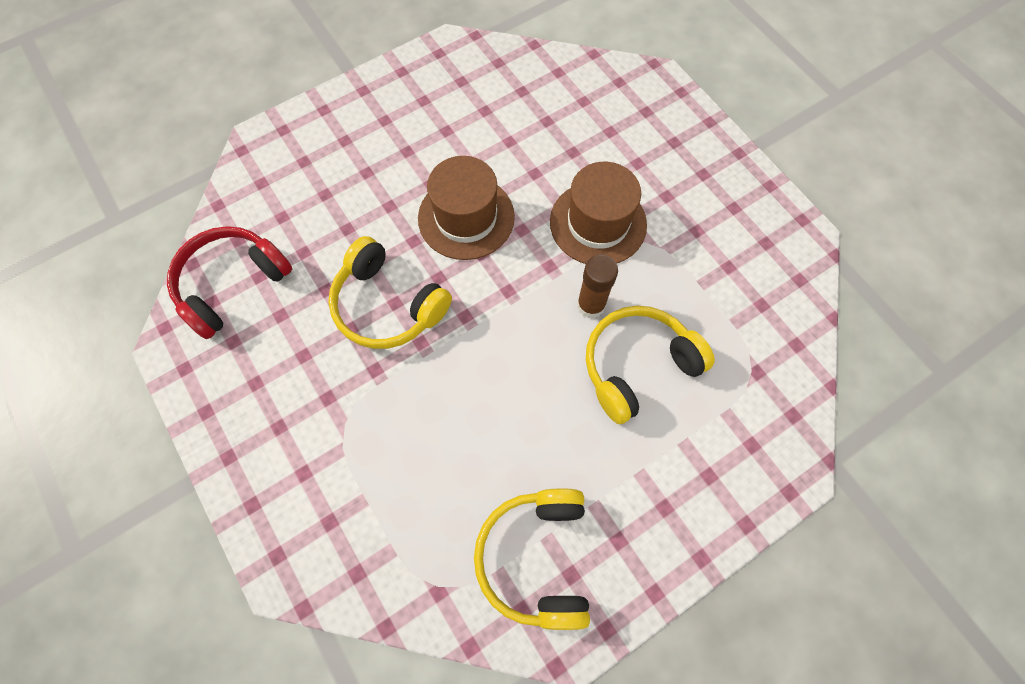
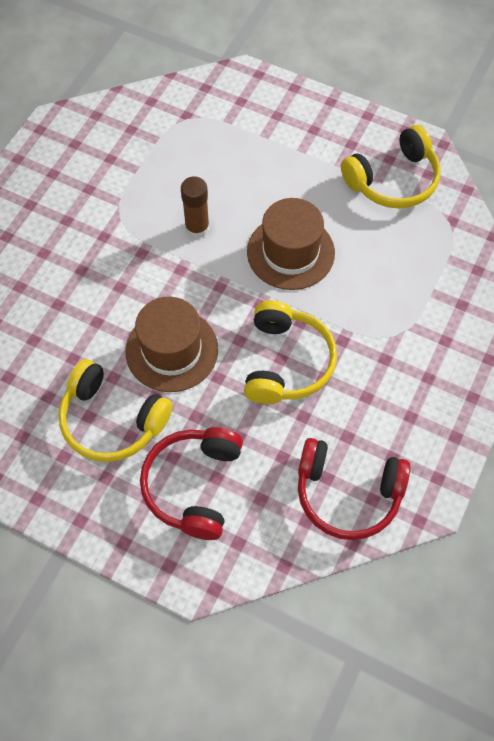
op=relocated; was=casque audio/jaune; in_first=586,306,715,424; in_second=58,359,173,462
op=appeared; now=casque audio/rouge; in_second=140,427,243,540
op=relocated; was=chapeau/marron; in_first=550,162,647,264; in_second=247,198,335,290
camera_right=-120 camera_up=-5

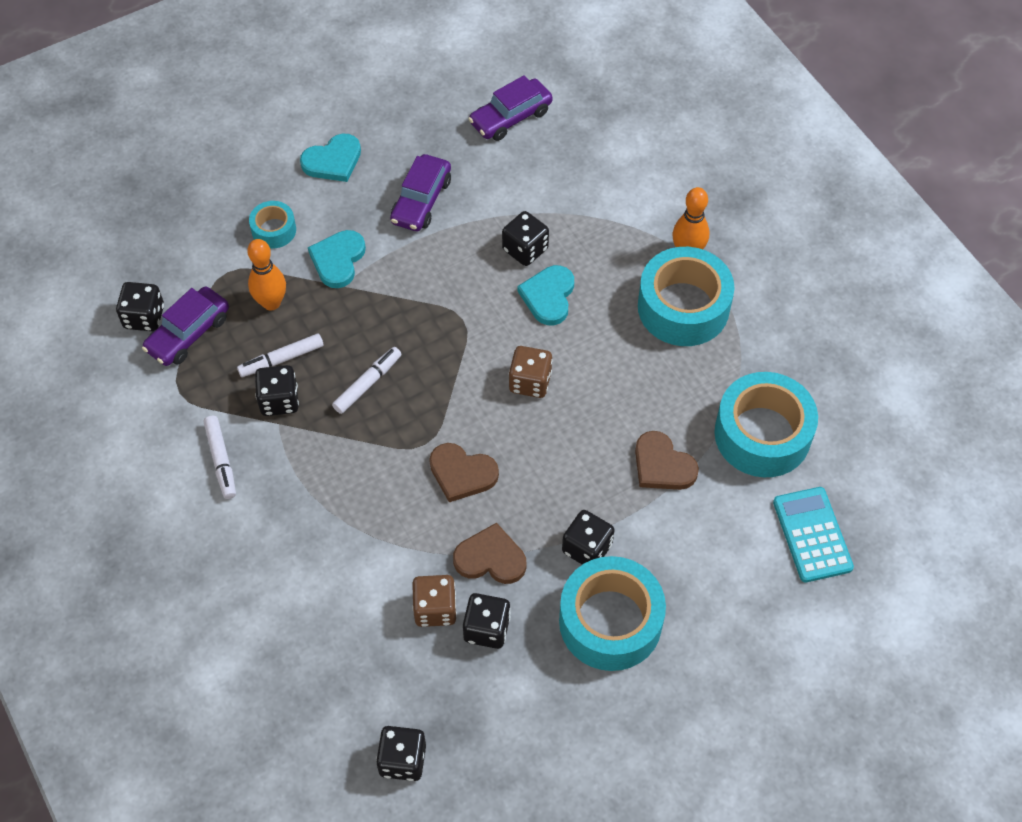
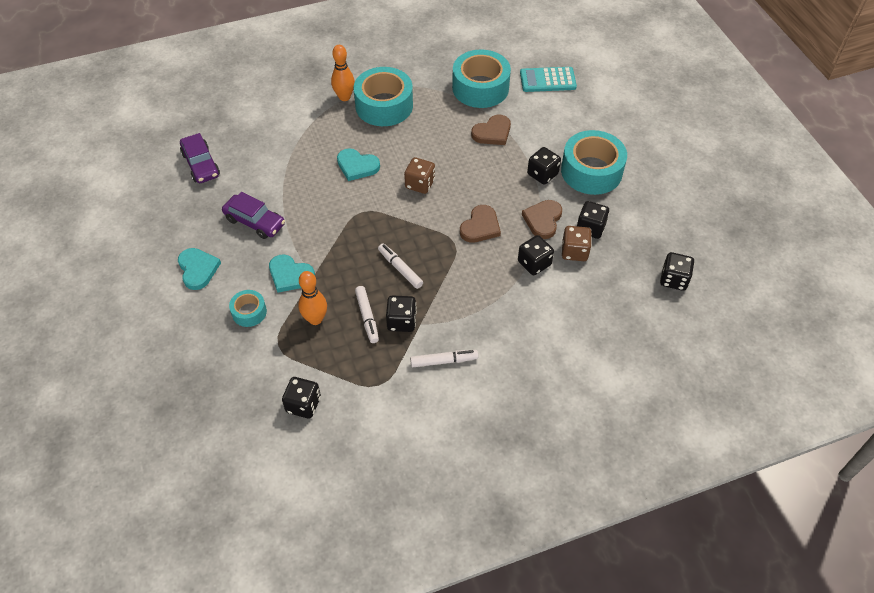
op=relocated; was=dé/noir; in_first=502,211,549,266; in_second=518,235,554,275
op=missing; was=voiture/violet; in_first=142,286,229,366
camera_right=-80 camera_up=-5

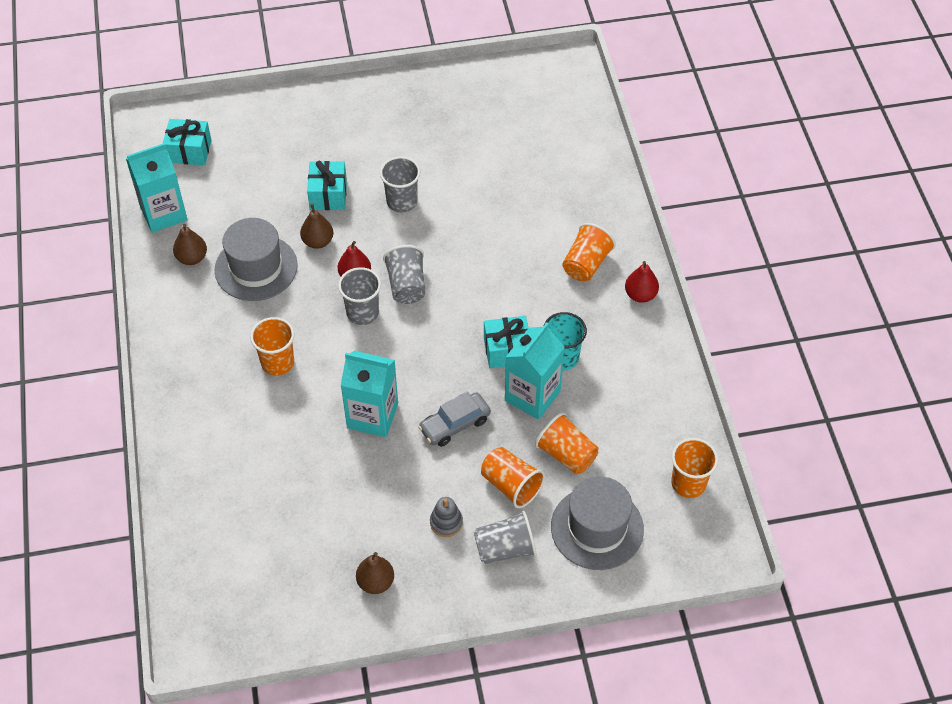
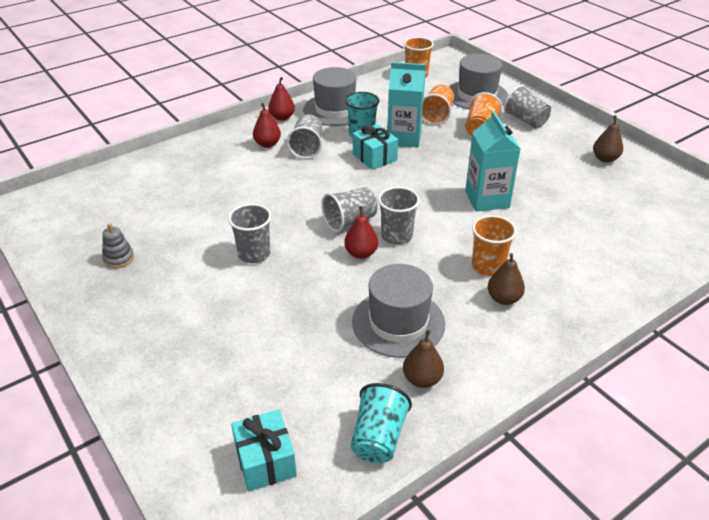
op=relocated; was=jouet à empiler/gris; in_first=430,497,463,537; in_second=102,224,134,268
op=exchanged; was=gobelet/orange; now=poire/rouge; in_first=562,223,616,281; in_second=253,103,281,148
op=appeared; now=gobelet/gris; in_second=287,114,322,159
op=appeared; now=chapeau/gris; in_second=303,67,356,126
op=exchanged; was=brique de lait/turquoise; now=gobelet/turquoise; in_first=126,143,188,233; in_second=351,383,412,463
op=relocated; was=poire/marron; in_first=300,204,333,249; in_second=488,253,525,305
op=missing; was=cadeau/turquoise; in_first=307,161,347,210
op=missing; was=voiture/gris; in_first=418,391,491,447
camera_right=-115 camera_up=-15

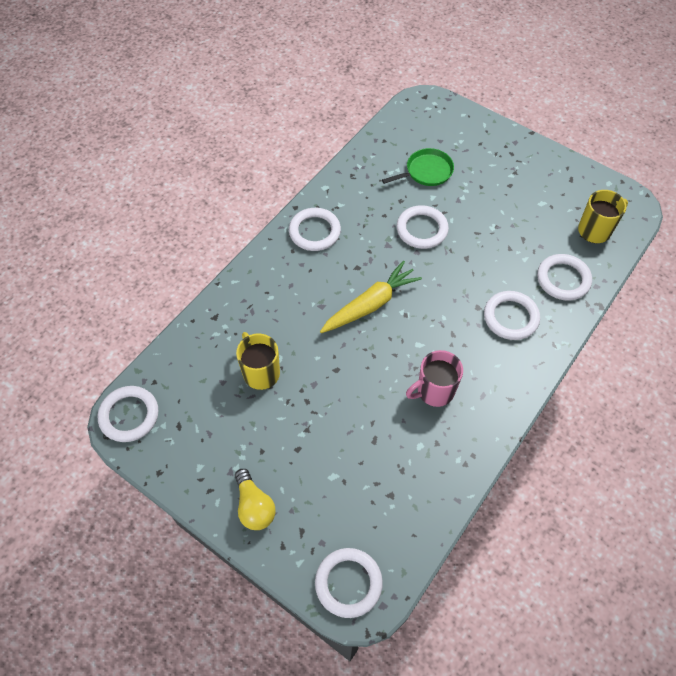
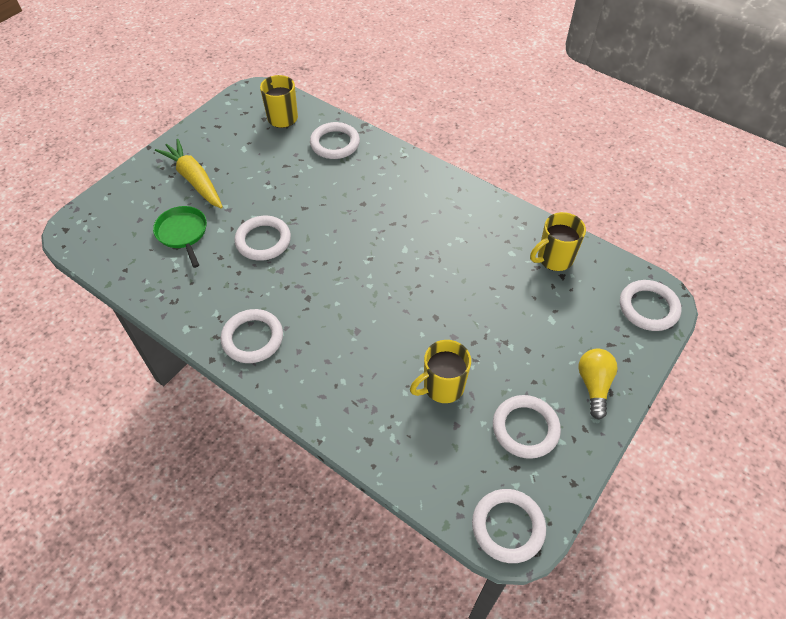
op=relocated; was=carotte/jaune; in_first=320,261,422,333; in_second=155,139,223,209
op=relocated; was=anneau/blanc; in_first=484,291,540,340; in_second=493,395,561,459
op=appeared; now=tasse/jaune; in_second=530,212,586,271
op=spun; was=ampoule/jaune; in_first=235,469,276,530; in_second=578,348,618,420; clockwise=-60
op=missing; was=tasse/rose; in_first=406,350,463,407
camera_right=-90 camera_up=-5

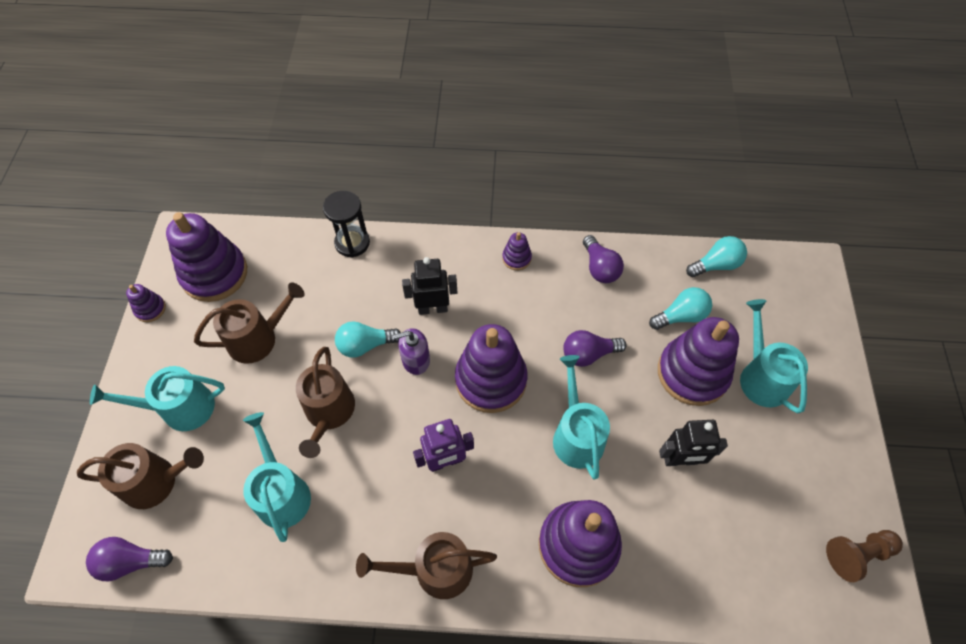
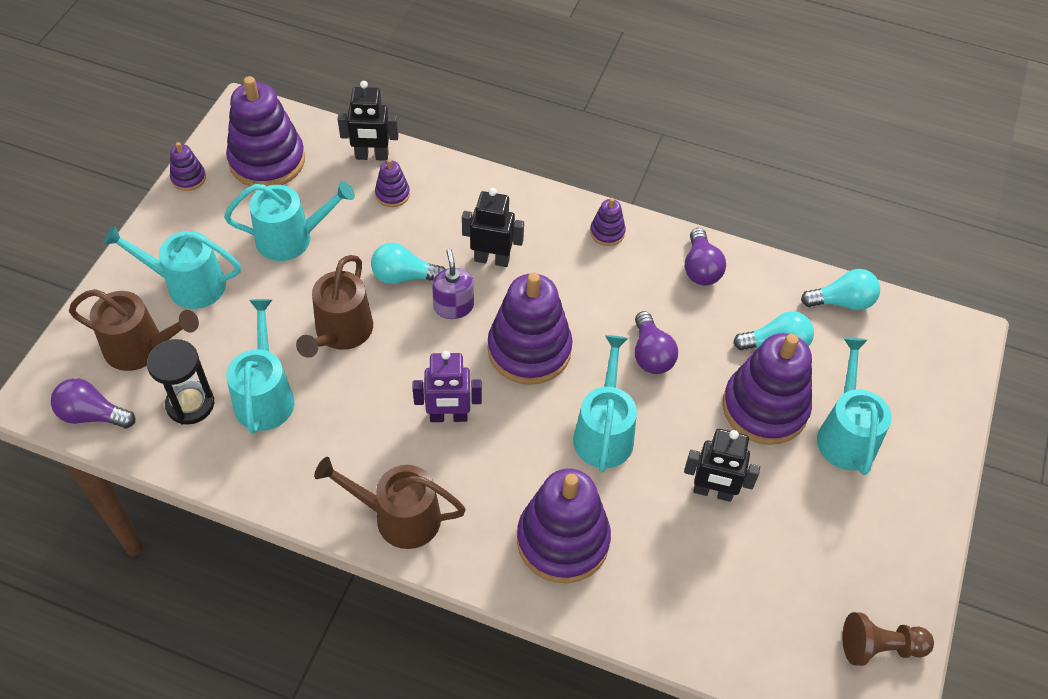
op=relocated; was=sablier/noir; in_first=323,191,370,258; in_second=147,339,214,425
op=colour; was=arrosoir/marron; now=arrosoir/turquoise; in_first=194,282,305,364; in_second=224,181,355,261
op=appeared; now=robot/noir; in_second=338,81,399,161
op=appeared; now=jouet à empiler/violet; in_second=375,159,410,207
op=spun; was=distributeur de savon/violet; in_first=393,328,430,375; in_second=432,249,474,319; clockwise=75
op=spun; was=ampoule/violet; in_first=563,330,627,367; in_second=635,311,678,374; clockwise=-105
camera_right=15 camera_up=-5

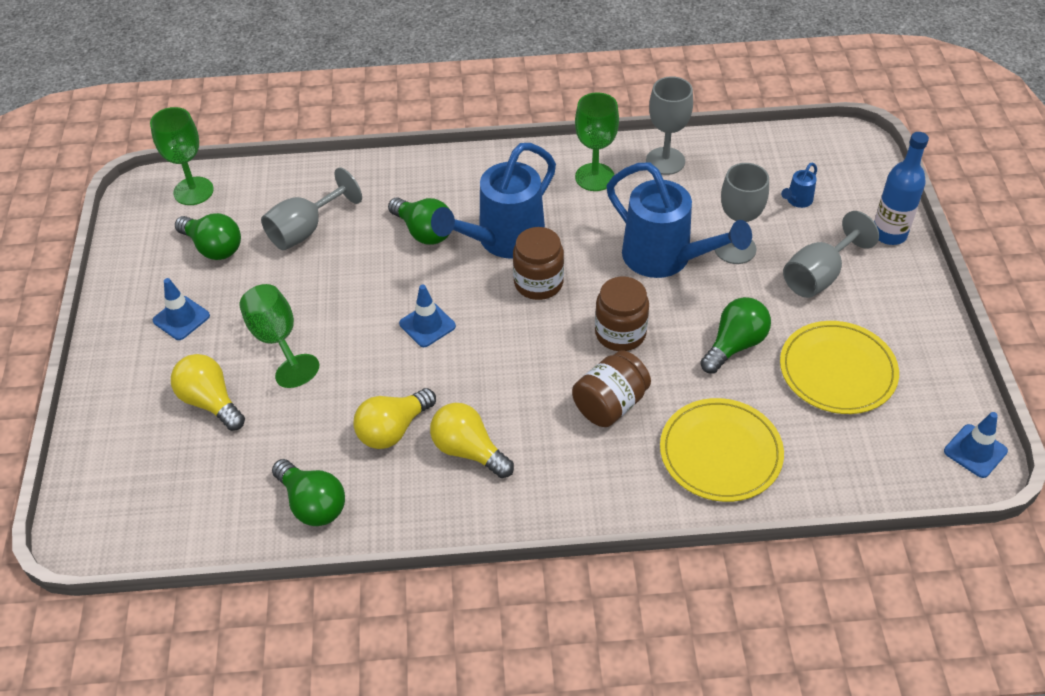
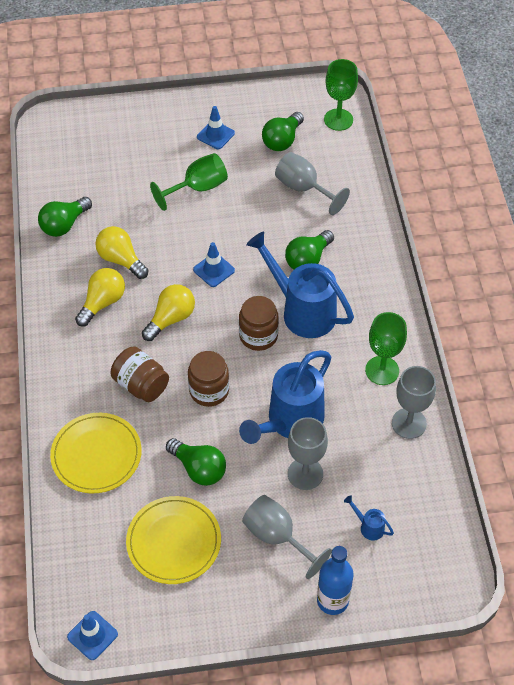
op=relocated; was=ampoule/jaune; in_first=171,354,245,431; in_second=142,284,195,341
camera_right=85 camera_up=5

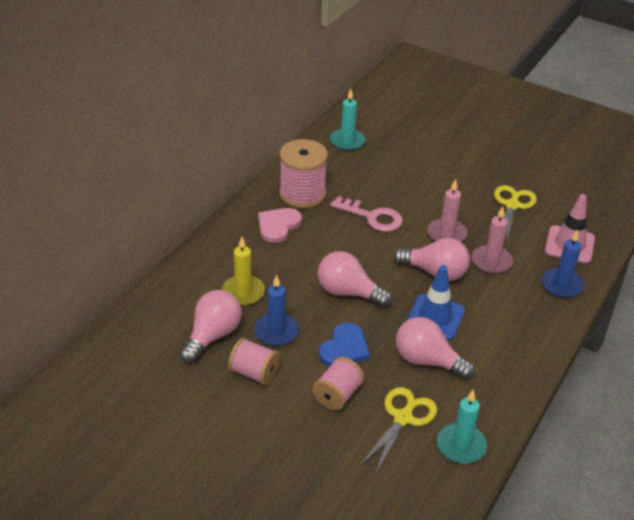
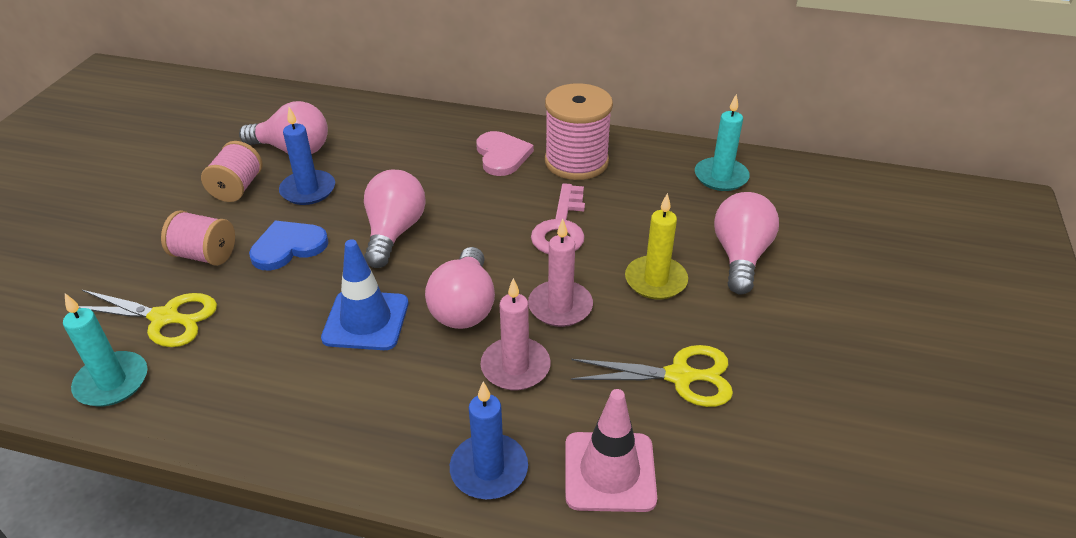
op=spun; was=cœur/bleu; in_first=319,323,370,366; in_second=249,220,328,271; clockwise=135
op=spun; was=cœur/rose; in_first=258,208,302,243; in_second=476,131,534,176; clockwise=60
op=relocated; was=bougie/jaune; in_first=222,237,265,306; in_second=625,193,688,299
op=relocated; was=ampoule/rose; in_first=396,317,475,379; in_second=714,192,779,295
camera_right=75 camera_up=0

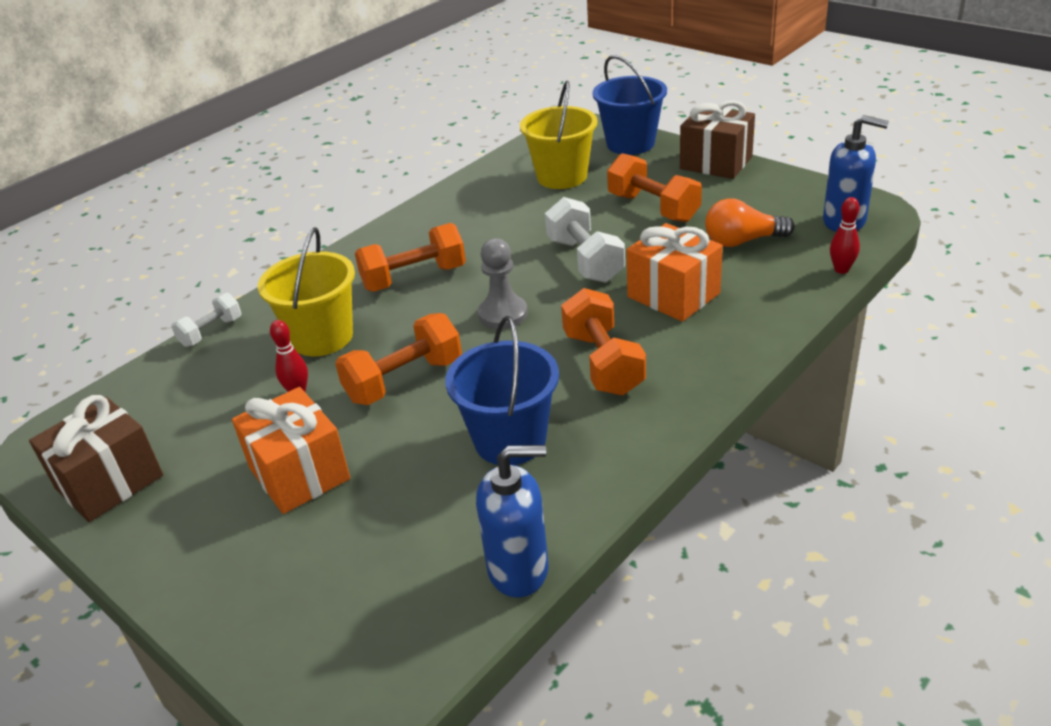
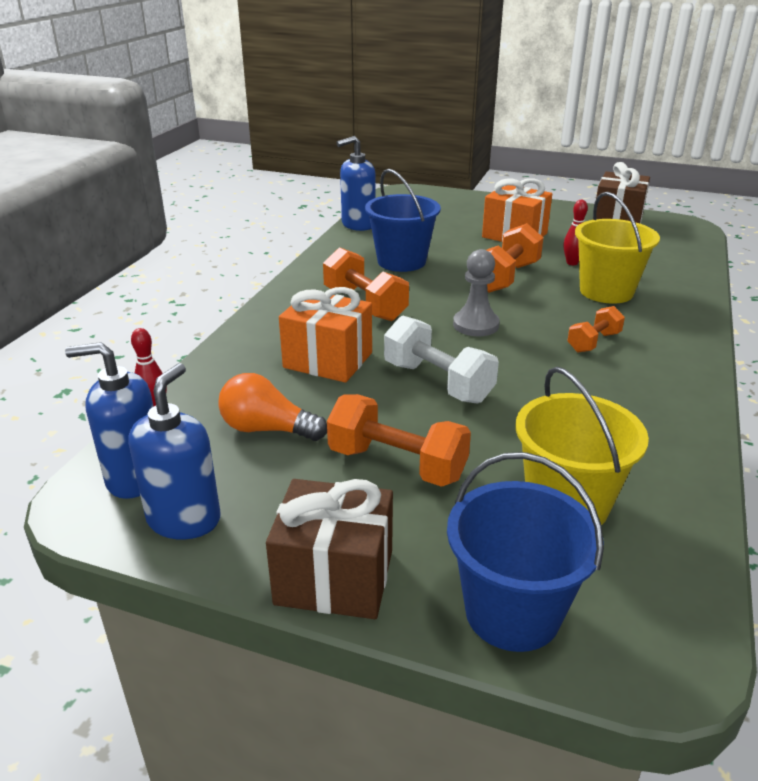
op=appeared; now=distributeur de savon/bleu; in_second=128,363,221,540
op=spun; was=ampoule/orange; in_first=705,198,795,247; in_second=218,373,327,441; clockwise=-135
op=size; was=haltère/orange; in_first=355,223,466,292; in_second=567,306,625,352; ratio=0.6
op=missing; was=haltère/blanc; in_first=171,293,241,347
camera_right=155 camera_up=-5

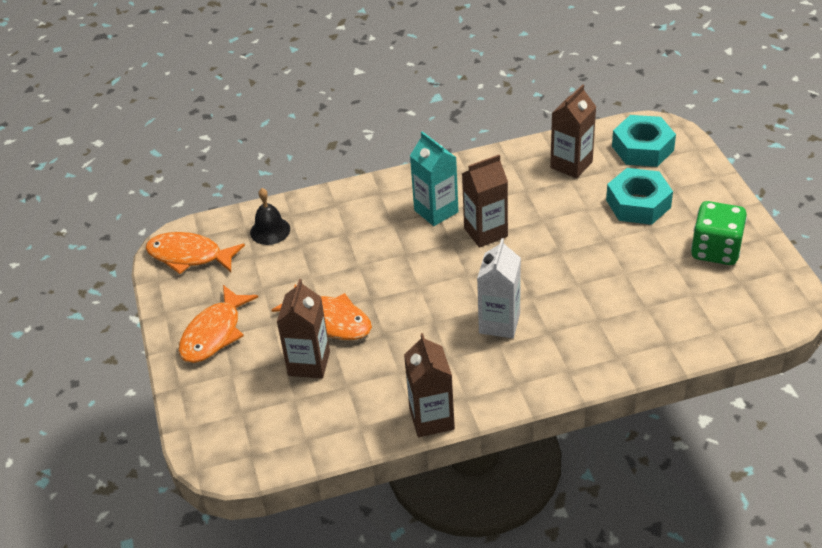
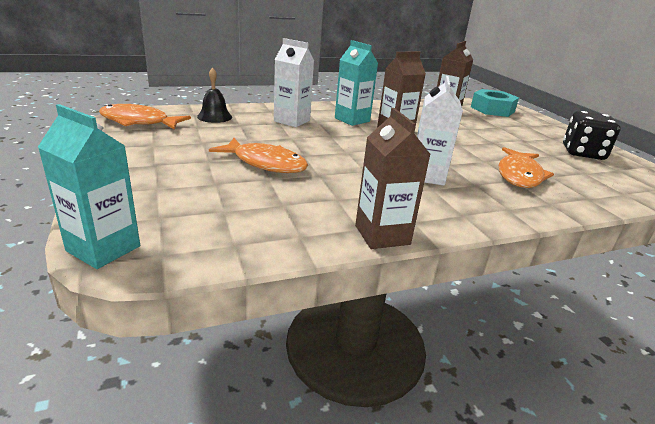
op=appeared; now=brique de lait/turquoise; in_second=38,104,140,269
op=appeared; now=brique de lait/blanc; in_second=274,38,314,127
op=relocated; was=poisson/orange; in_first=179,285,258,363; in_second=498,147,554,188
op=colour; was=dé/vert; now=dé/noir; in_first=691,201,747,265; in_second=563,111,621,160
op=missing; was=brique de lait/marron; in_first=277,279,330,379
op=missing; was=écrou/turquoise; in_first=606,168,673,225
camera_right=-10 camera_up=-15

